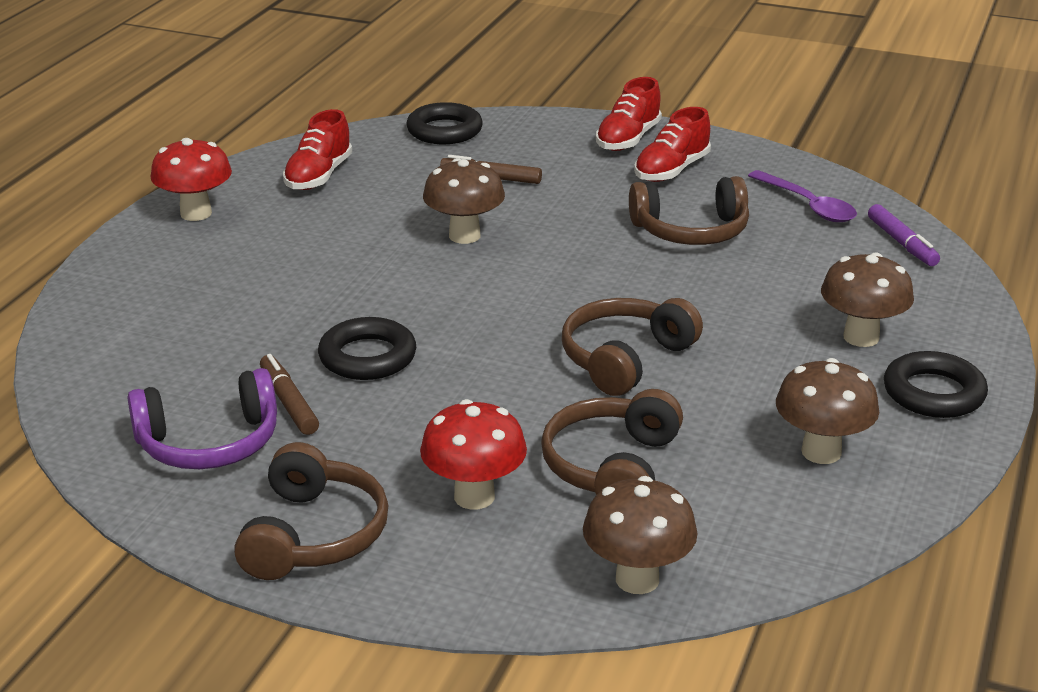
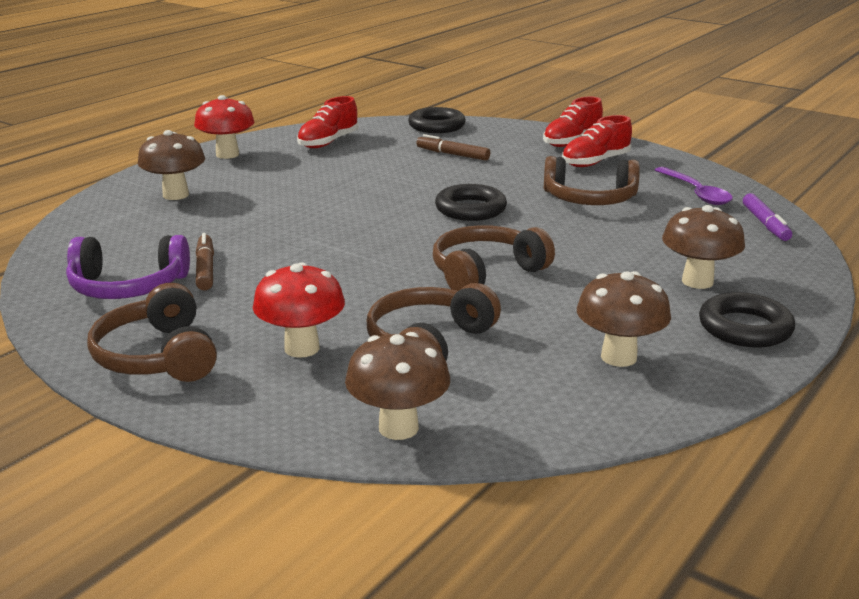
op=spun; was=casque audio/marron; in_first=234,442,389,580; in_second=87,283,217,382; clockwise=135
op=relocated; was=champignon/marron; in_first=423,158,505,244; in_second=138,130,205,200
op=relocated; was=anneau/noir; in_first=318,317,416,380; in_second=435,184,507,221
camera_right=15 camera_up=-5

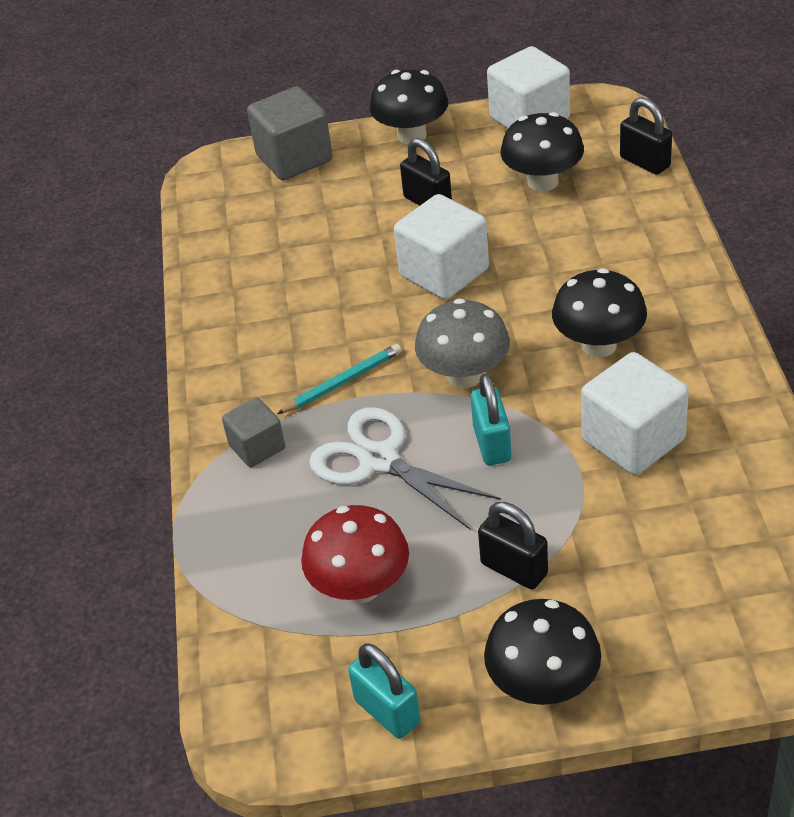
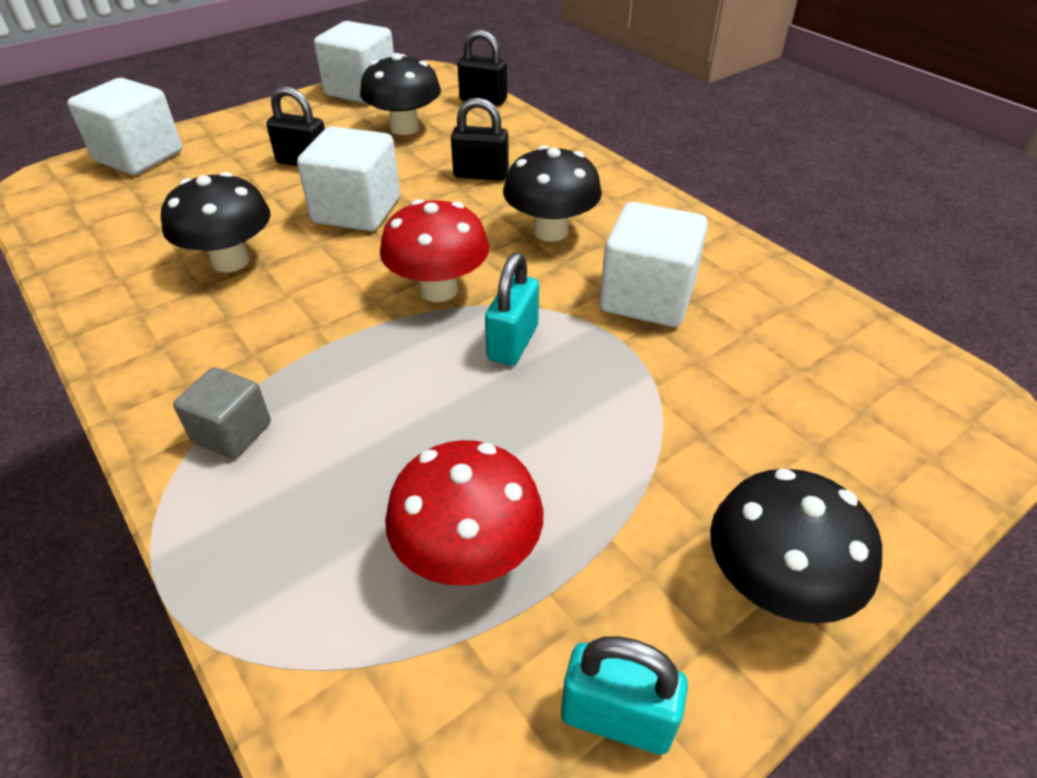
op=colour; was=cube/gris; now=cube/blanc; in_first=247,86,333,180; in_second=67,78,182,175
op=relocated; was=champignon/noir; in_first=370,70,448,144; in_second=161,172,271,272
op=colour; was=champignon/gris; now=champignon/rouge; in_first=415,298,510,388; in_second=380,199,489,302
op=relocated; was=cadenas/noir; in_first=478,502,548,589; in_second=451,97,509,181
op=spun; was=cadenas/turquoise; in_first=471,374,512,465; in_second=485,253,539,365; clockwise=60
op=missing; was=crayon/turquoise; in_first=277,344,402,414
op=missing; was=ciseaux/blanc; in_first=309,407,501,530
camera_right=-35 camera_up=0

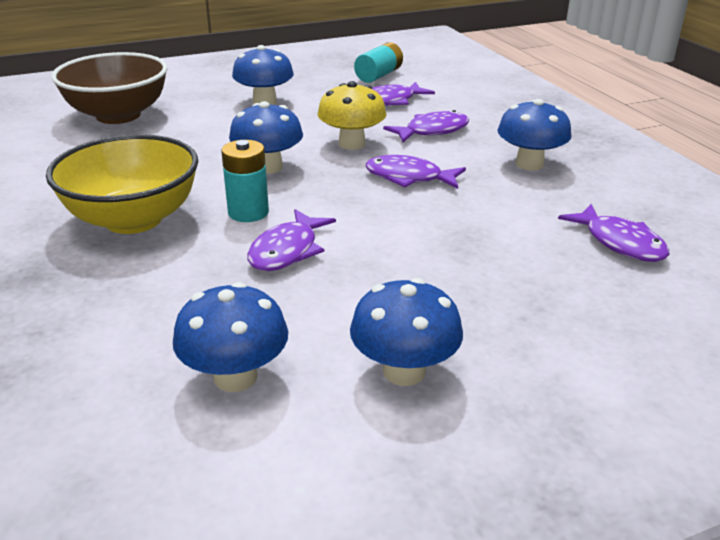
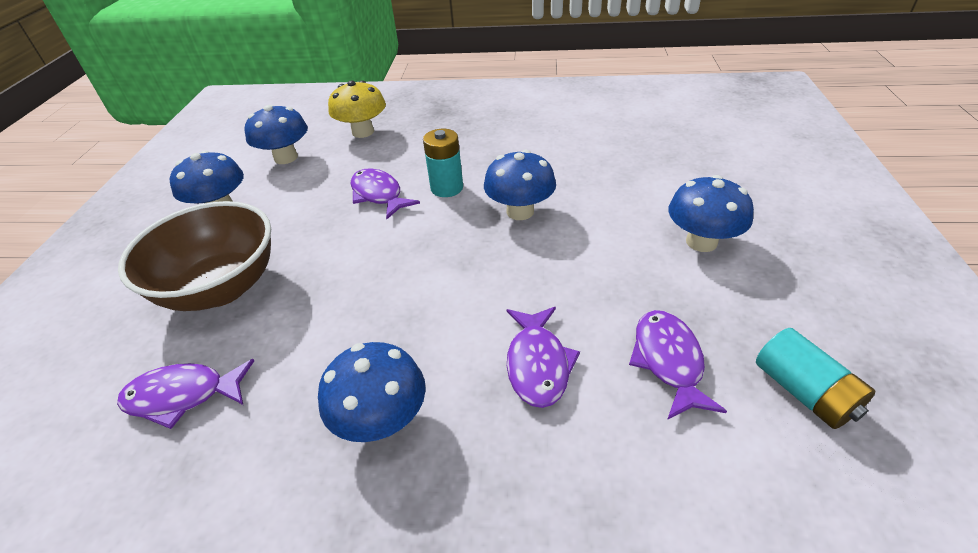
op=relocated; was=bol/marron; in_first=51,52,167,124; in_second=118,201,271,311
op=relocated; was=champignon/jaune; in_first=318,81,387,150; in_second=328,80,386,138
op=missing; was=bol/jaune; in_first=46,134,198,234
op=missing; was=poisson/violet; in_first=366,155,466,189
camera_right=120 camera_up=10

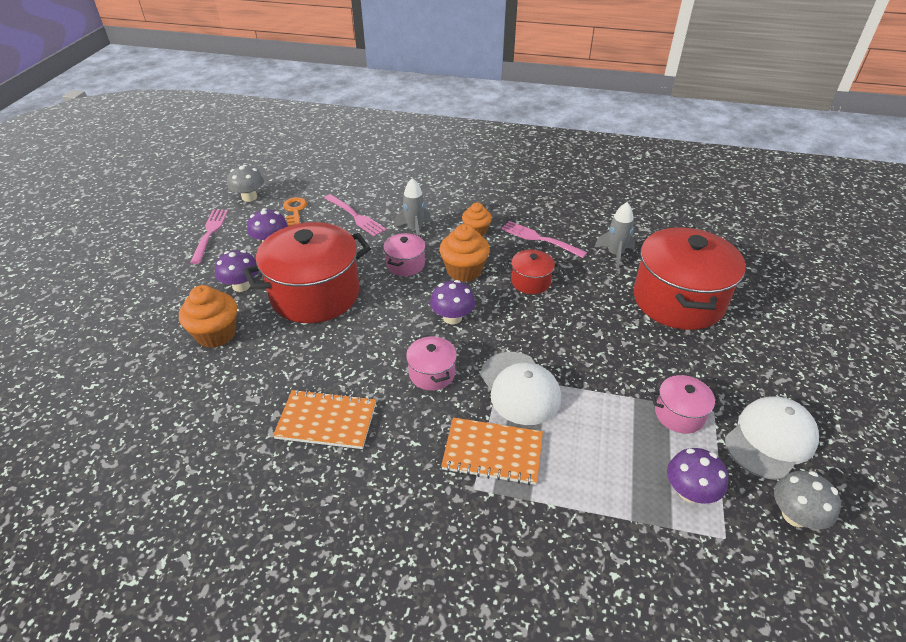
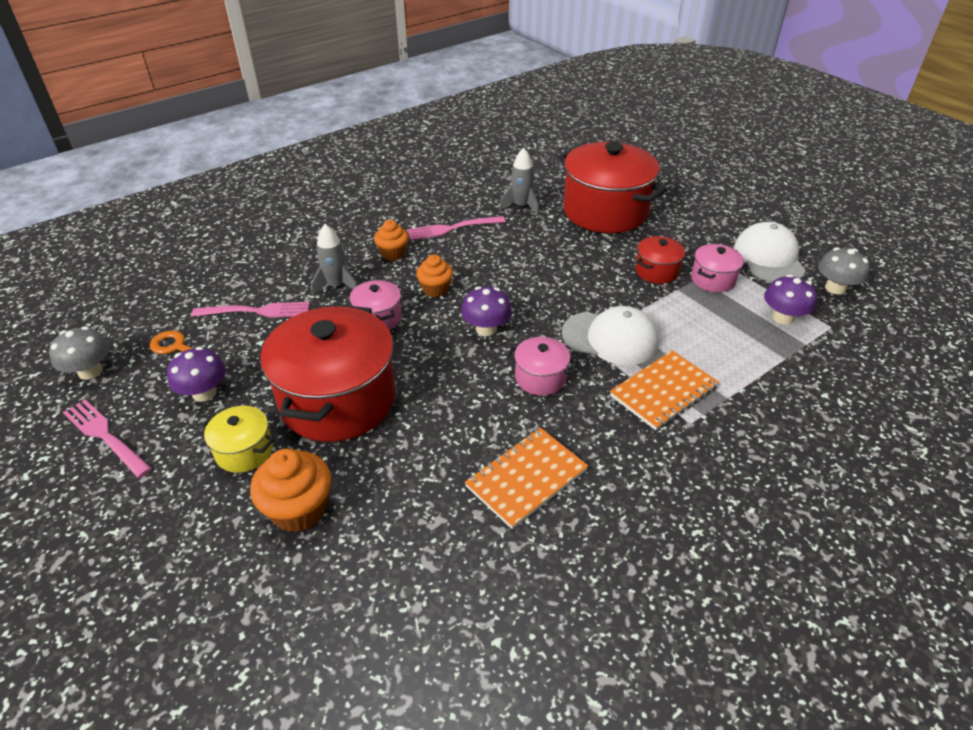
op=exchanged; was=champignon/violet; now=marmite/jaune; in_first=215,250,258,292; in_second=202,406,274,473
op=size; was=muffin/orange; in_first=439,224,490,282; in_second=416,255,453,297; ratio=0.65
op=relocated; was=marmite/rouge; in_first=505,250,560,294; in_second=635,236,685,284
camera_right=-50 camera_up=0

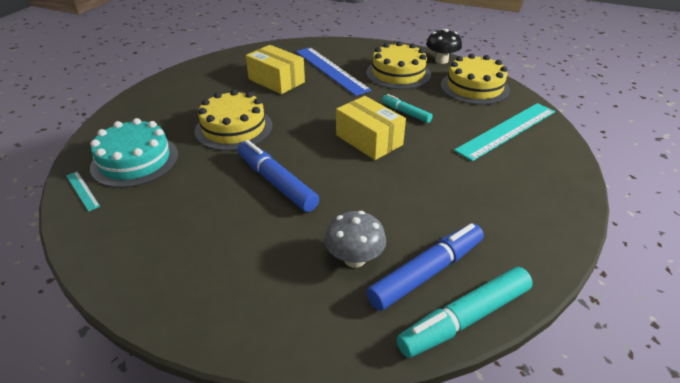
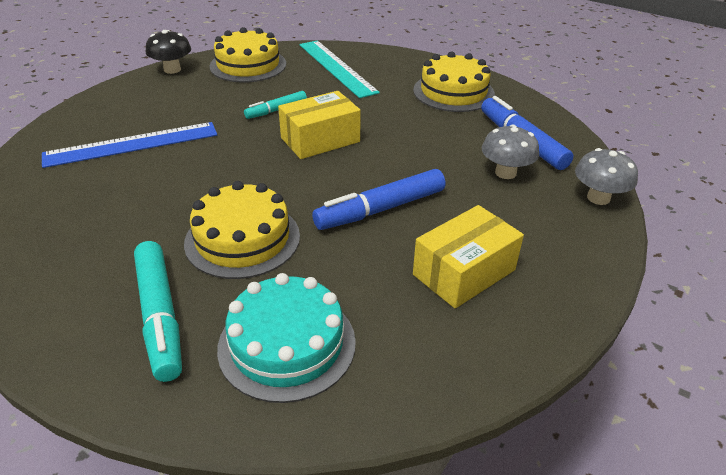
op=relocated; was=feutre/turquoise; in_first=396,267,533,358; in_second=134,241,182,382
op=relocated; was=gâteau/jaune; in_first=366,41,431,89; in_second=413,51,495,112
op=relocated; was=boîte/jaune; in_first=246,45,305,94; in_second=413,205,524,308
op=appeared; now=champignon/gris; in_second=575,148,638,205
op=missing; was=règle/turquoise; in_first=66,171,100,212
camera_right=-80 camera_up=0

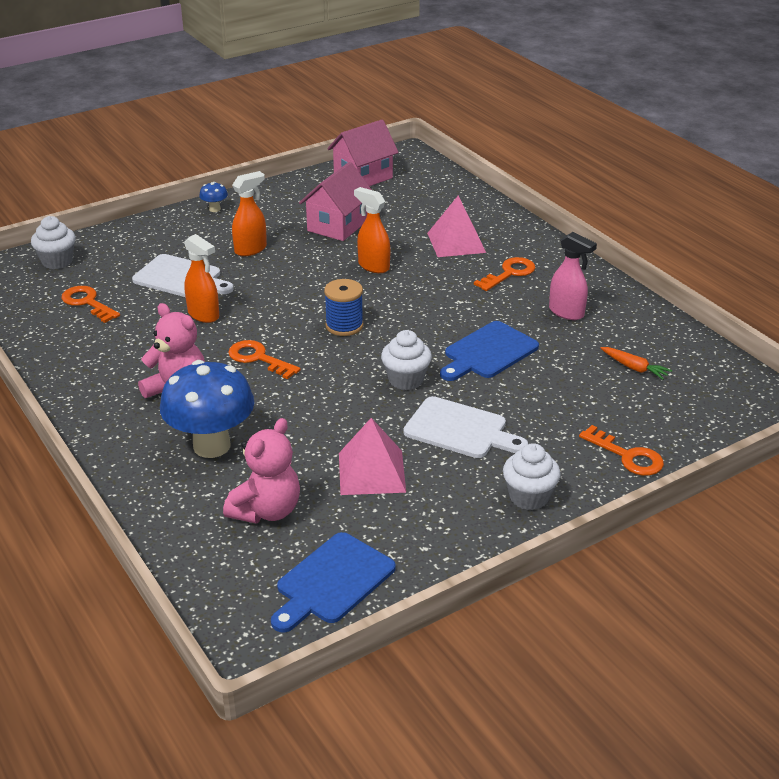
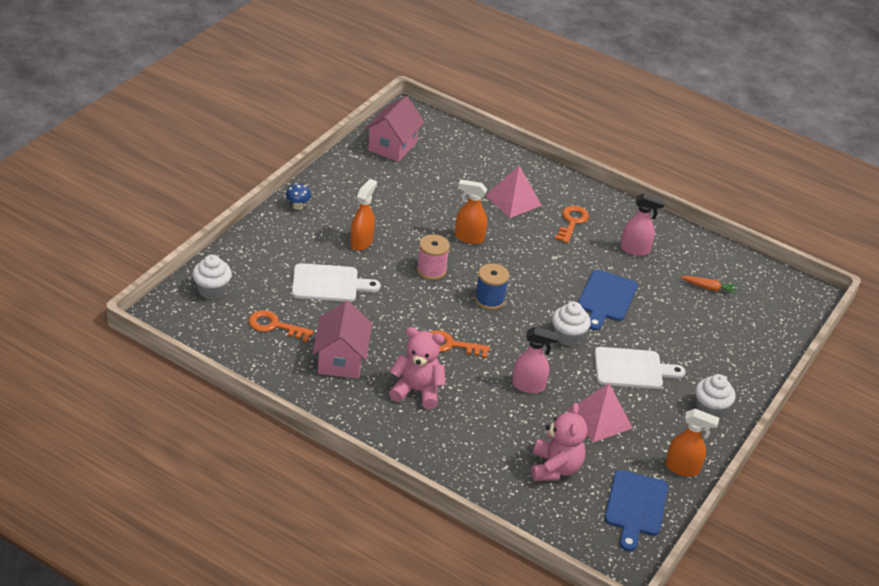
op=relocated; was=maison/rose; in_first=299,162,372,241; in_second=313,301,372,379
op=appeared; now=bobine/rose; in_second=417,234,450,280
op=appeared; now=vaporisateur/rose; in_second=512,327,559,394
op=relocated; was=vaporisateur/orange; in_first=184,234,219,323; in_second=665,409,720,477
op=missing; was=champignon/bleu; in_first=160,360,254,458
op=missing; was=clé/orange; in_first=579,425,664,476
camera_right=-30 camera_up=5

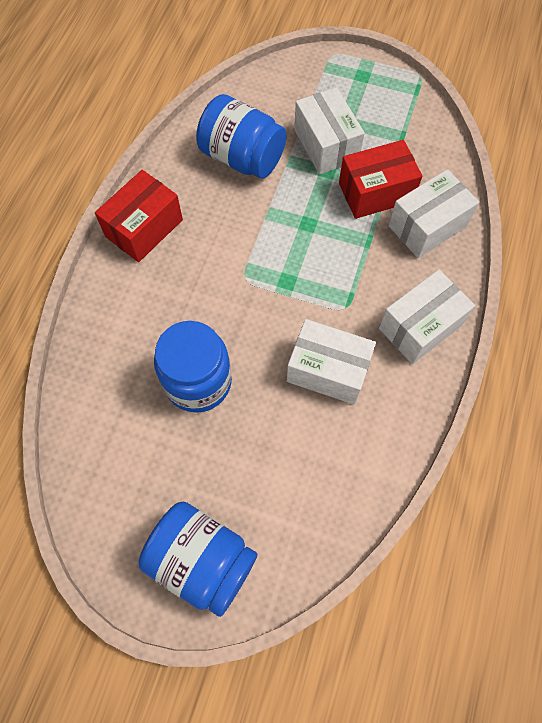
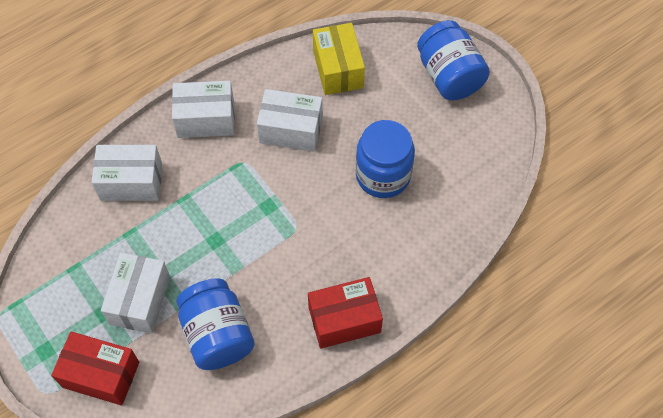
op=relocated; was=boîte/rouge; in_first=339,140,422,219; in_second=51,332,139,405
op=spun; was=boîte/blanc; in_first=287,319,376,404; in_second=257,89,323,152; clockwise=-45
op=appeared; now=boîte/jaune; in_second=313,23,365,95
camera_right=-145 camera_up=-5

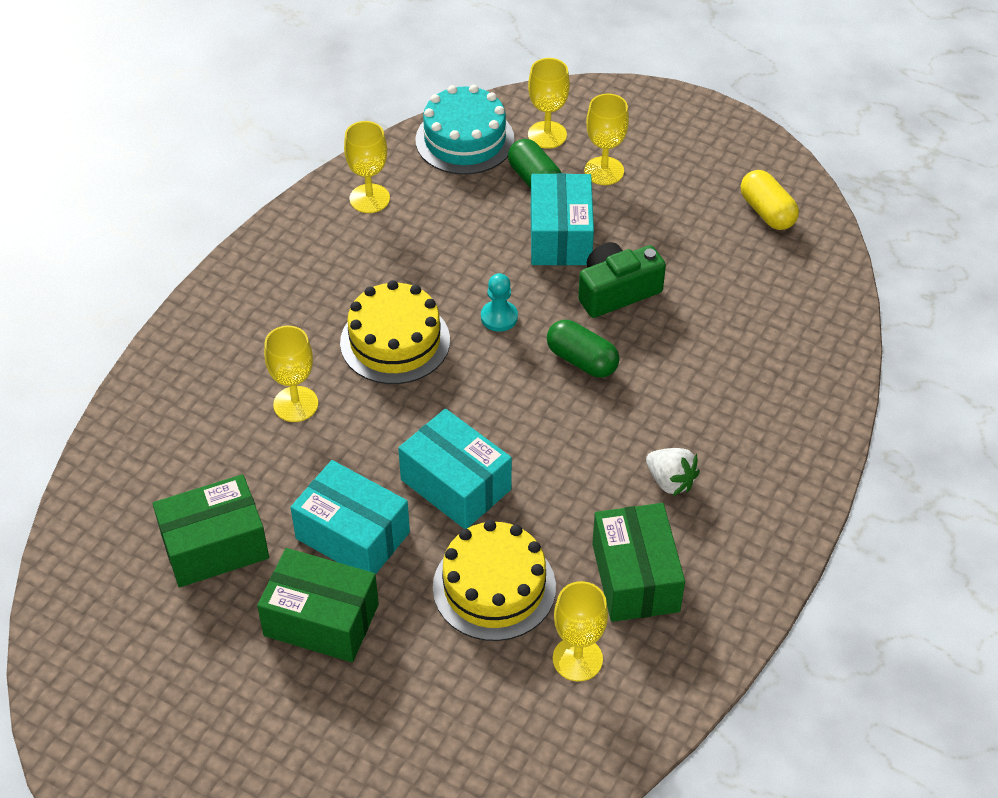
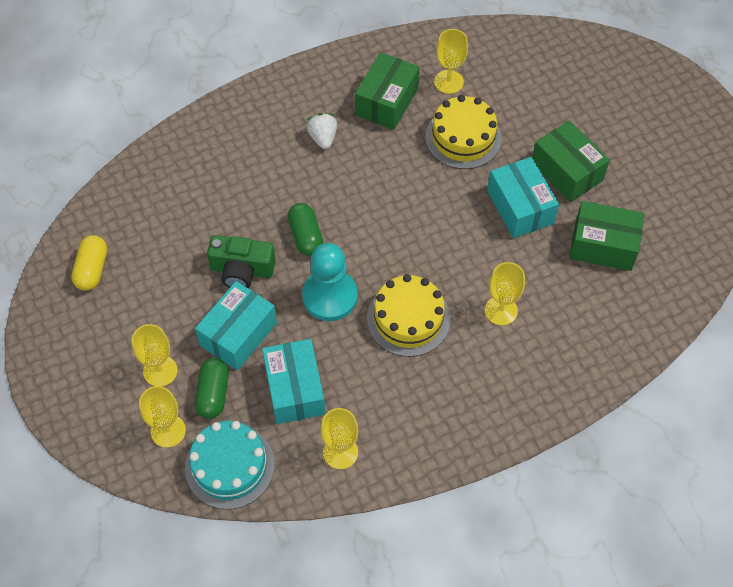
op=relocated; was=boîte/turquoise; in_first=398,409,512,529; in_second=262,339,325,424
op=size; was=pion/turquoise; in_first=481,273,518,332; in_second=302,243,358,321; ratio=1.95
camera_right=-145 camera_up=10

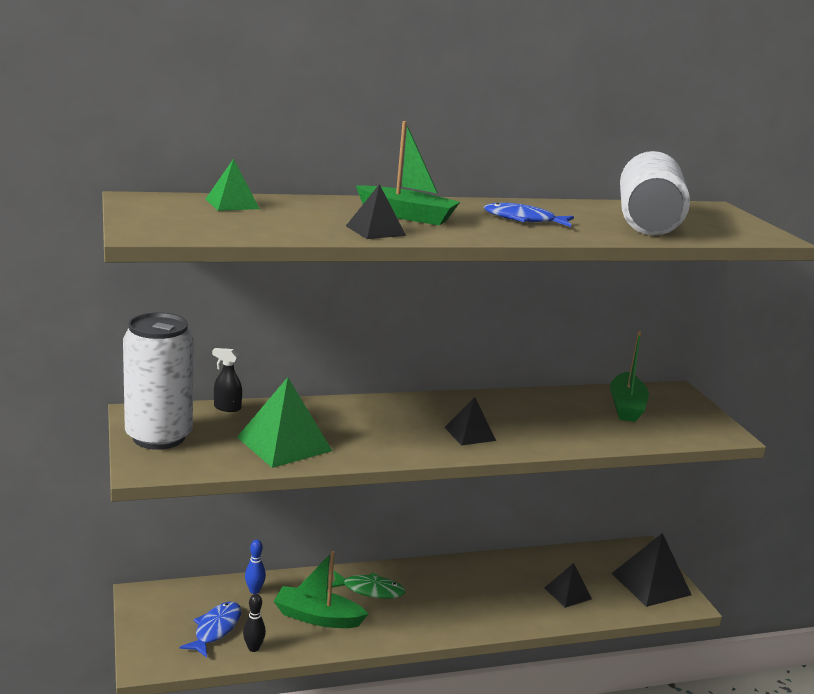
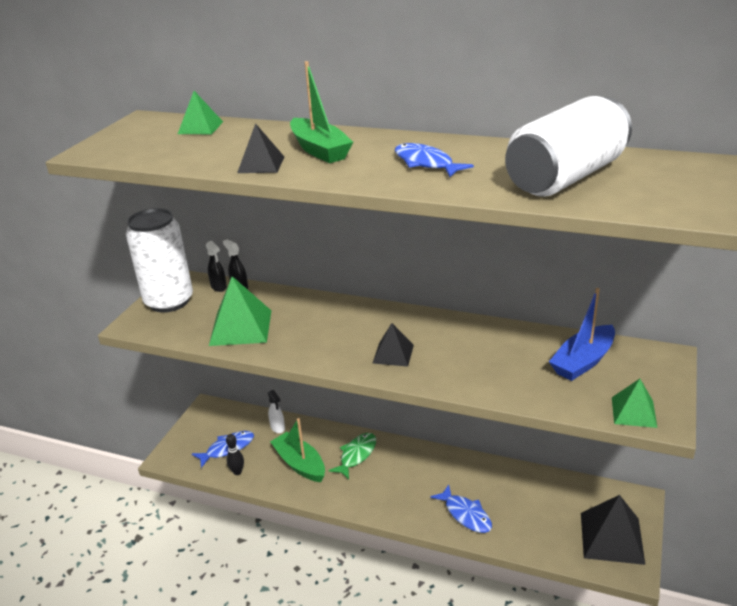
op=appeared; now=vaporisateur/noir; in_second=206,241,227,292
op=exchanged; was=quille/bleu; now=vaporisateur/blanc; in_first=245,540,266,594; in_second=268,390,285,433
op=spun; was=poisson/vert; in_first=327,571,405,599; in_second=329,433,376,479; clockwise=-105
op=appeared; now=poisson/bleu; in_second=430,485,492,533
op=colour; was=bateau/vert; now=bateau/bleu; in_first=610,331,649,422; in_second=549,288,615,381
op=appeared; now=pyramide/vert; in_second=612,379,658,428
op=missing; was=pyramide/noir; in_first=544,563,592,608
camera_right=40 camera_up=10

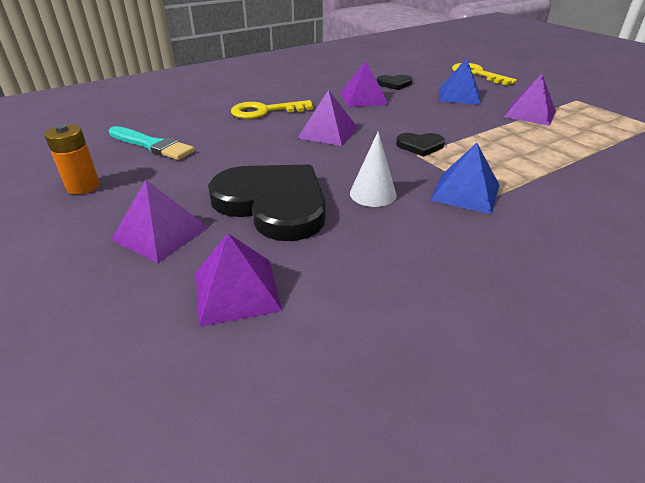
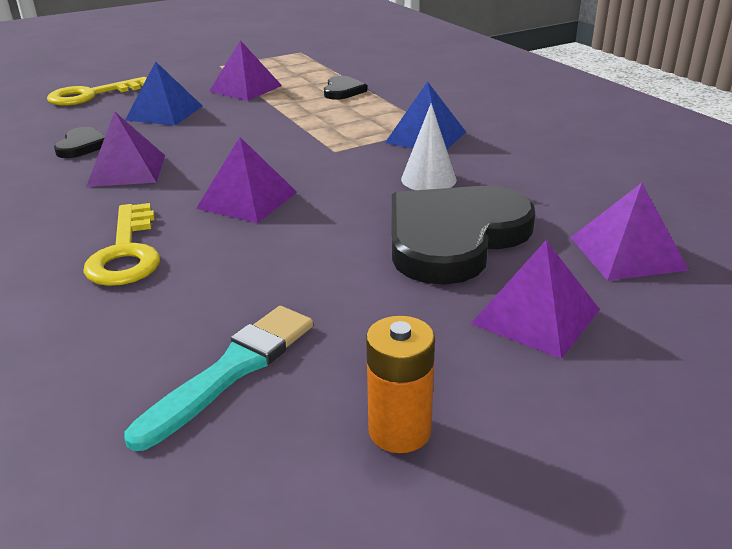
op=relocated; was=cœur/noir; in_first=396,133,445,157; in_second=324,76,367,100
camera_right=-85 camera_up=-5

